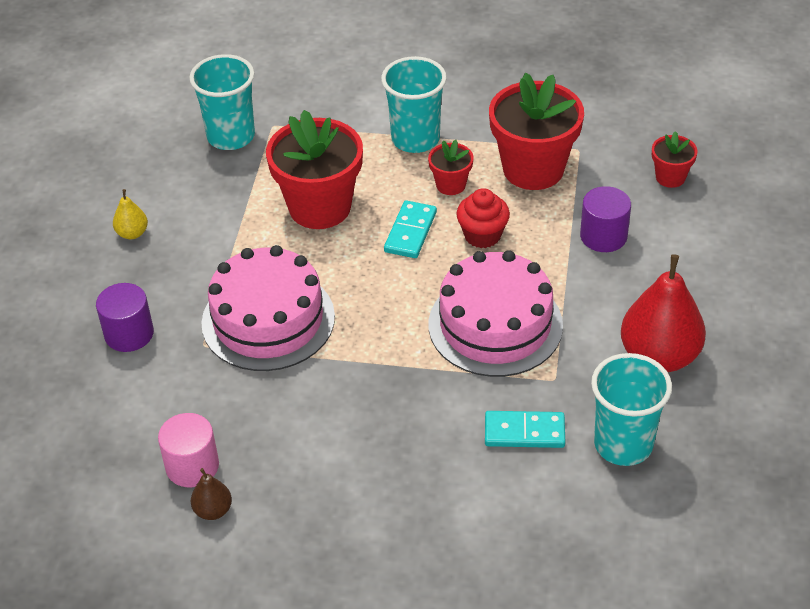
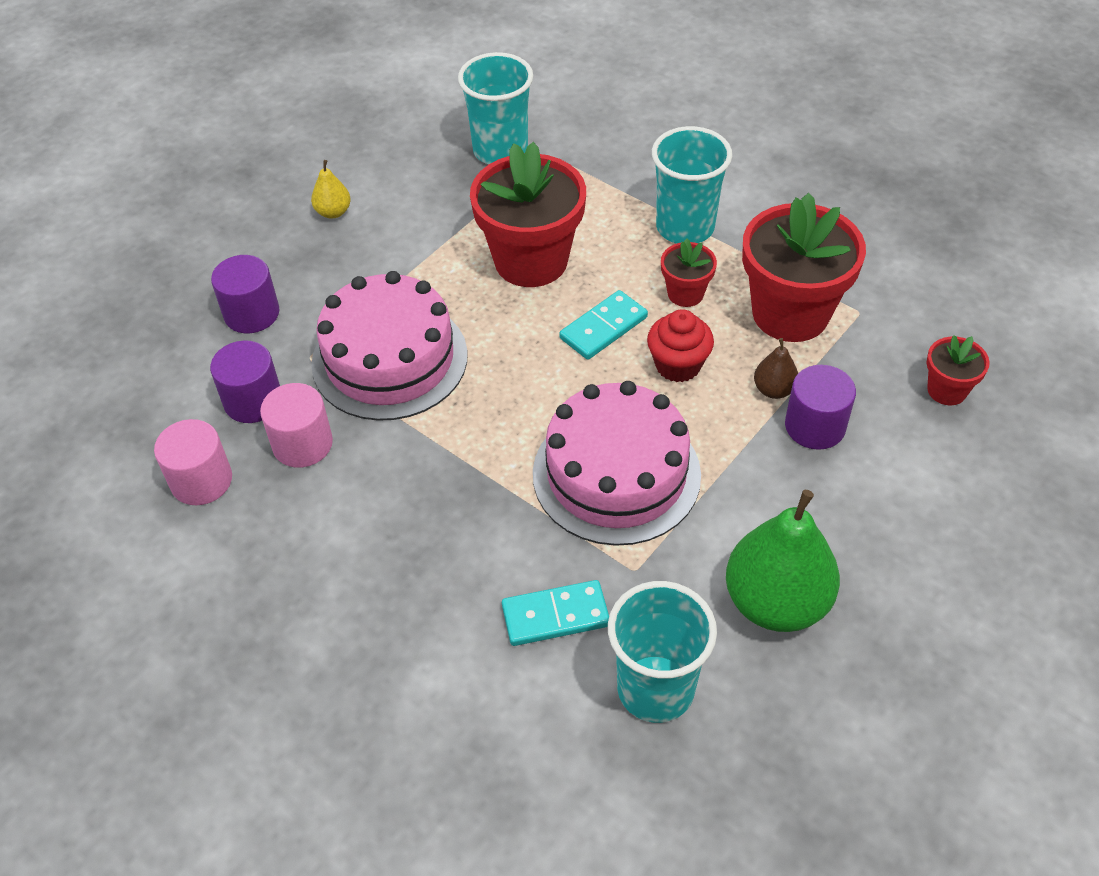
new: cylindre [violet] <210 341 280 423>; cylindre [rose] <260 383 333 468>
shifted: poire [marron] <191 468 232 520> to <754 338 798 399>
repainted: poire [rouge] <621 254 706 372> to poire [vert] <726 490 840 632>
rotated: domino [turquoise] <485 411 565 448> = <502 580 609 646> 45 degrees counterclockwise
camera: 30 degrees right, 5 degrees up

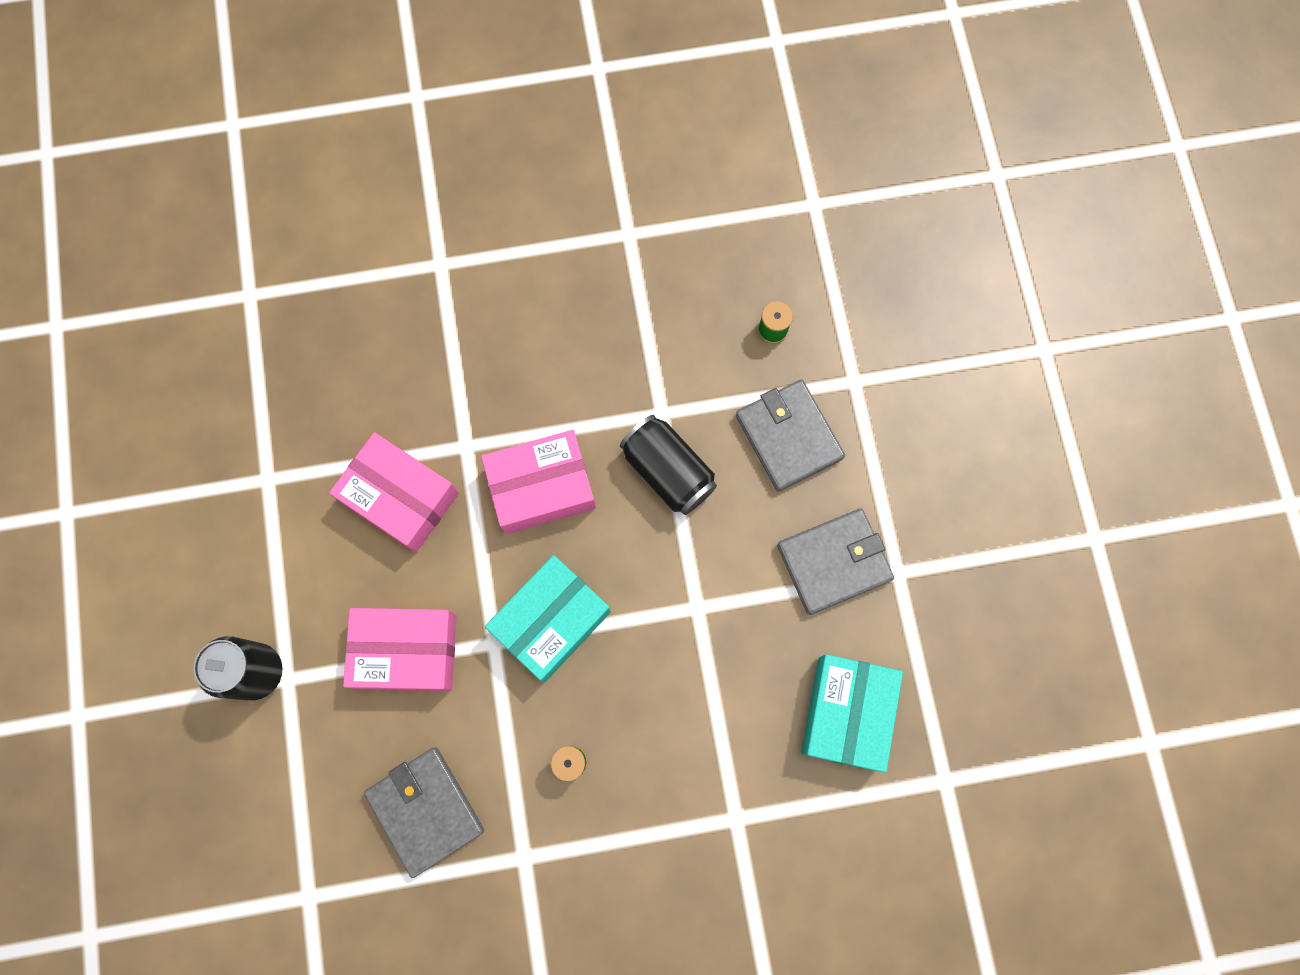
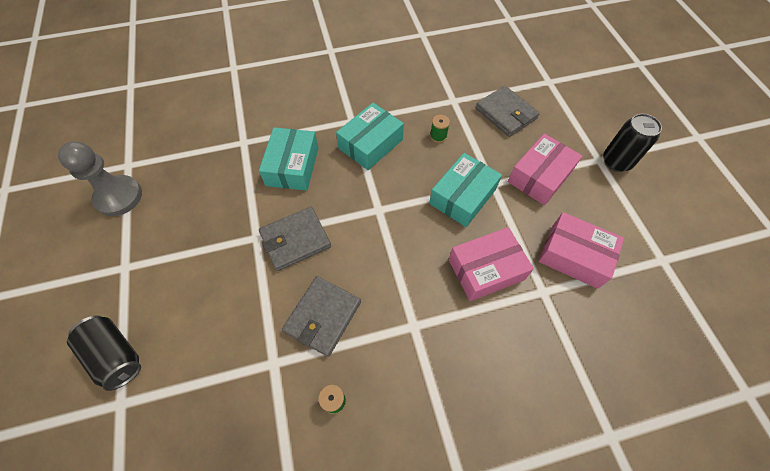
new: pion [gris] <58 141 142 216>; boîte [turquoise] <336 103 404 170>
shifted: canette [noir] <620 415 717 515> to <67 316 141 391>
rotated: portefeuille [gris] <736 379 845 492> = <282 276 361 357> 60 degrees clockwise; boîte [rose] <343 608 456 691> = <508 134 582 205> 45 degrees counterclockwise
camera: 175 degrees right, 15 degrees down

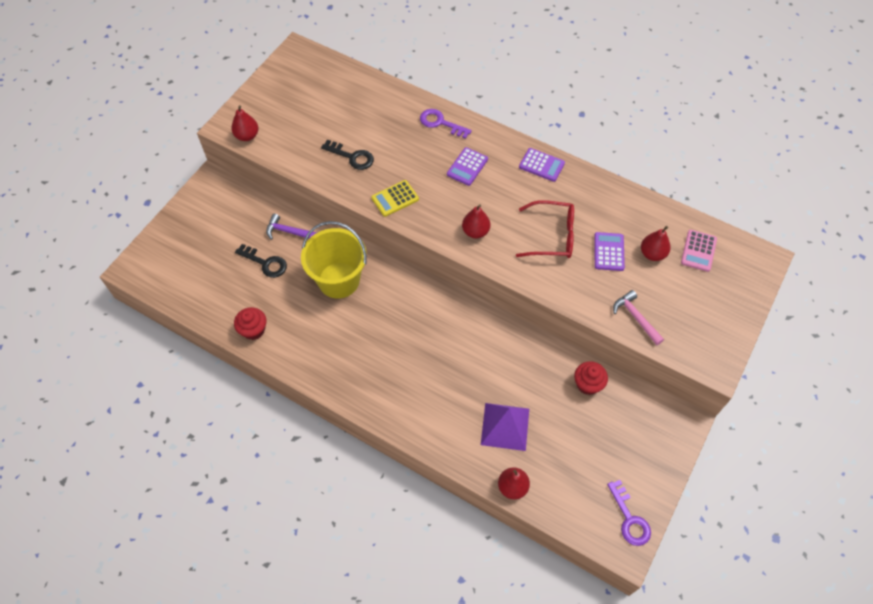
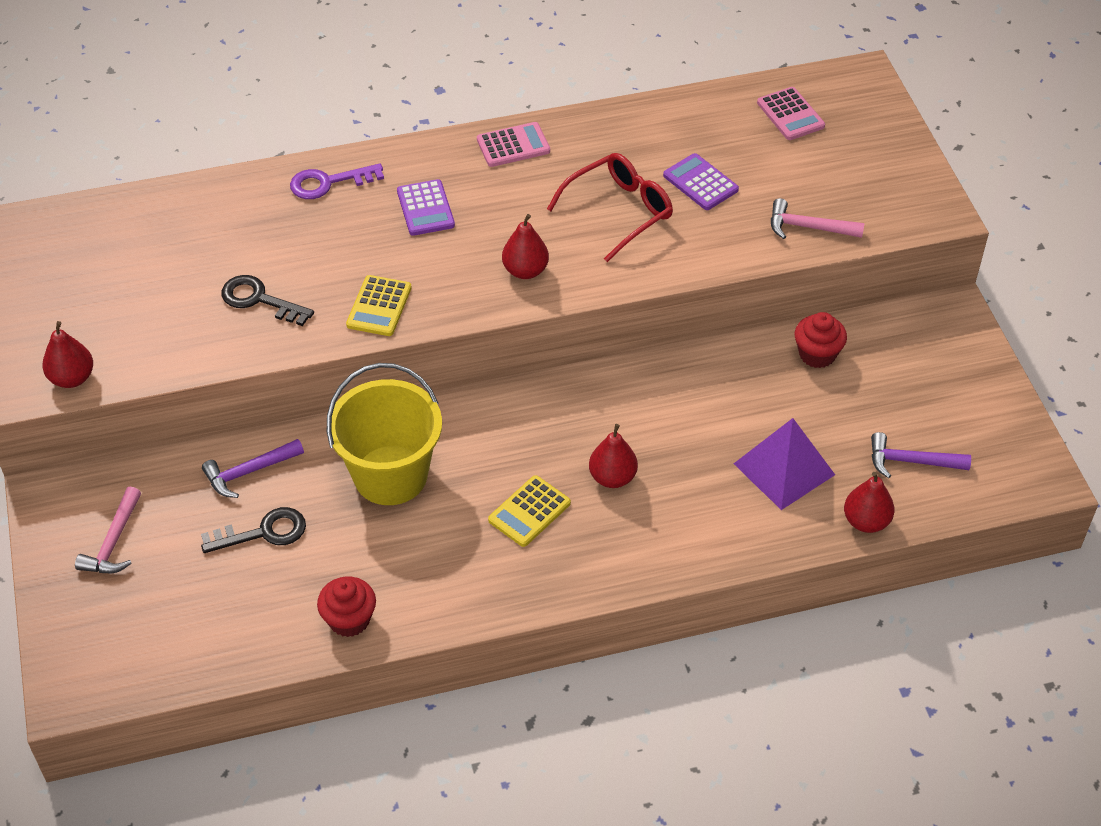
gone: clé [violet] <607 480 651 546>
new: marteau [rose] <75 487 141 573>; calculatrice [jaune] <488 475 571 547>; marteau [violet] <871 432 971 478>
shifted: poire [rouge] <641 226 671 261> to <589 424 638 488>
repainted: calculatrice [violet] <519 148 565 182> to calculatrice [rose] <477 122 550 167>
rotated: clé [noir] <321 140 374 170> = <221 275 314 326> 135 degrees counterclockwise
camera: 45 degrees left, 10 degrees down

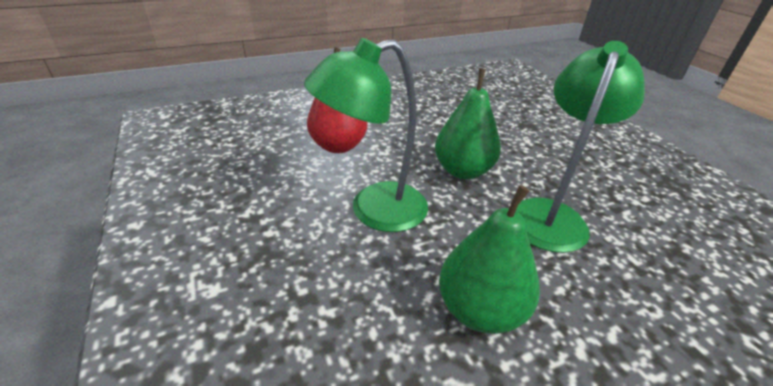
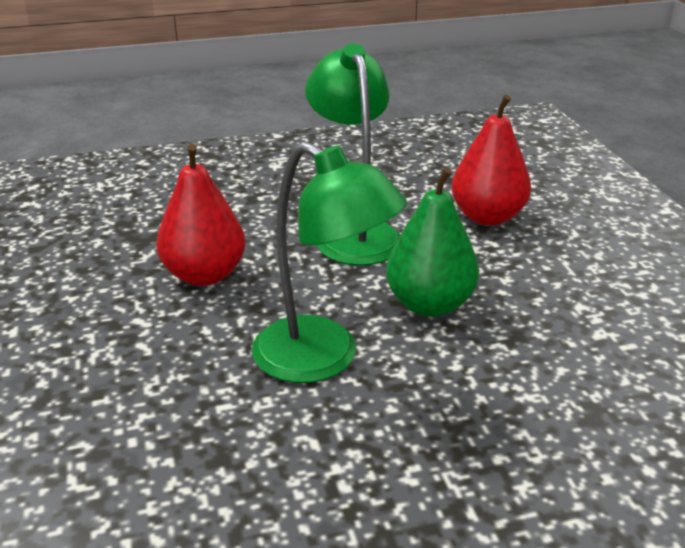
repainted: poire [vert] <439 185 540 334> to poire [rouge] <156 144 246 286>
camera: 100 degrees right, 5 degrees down

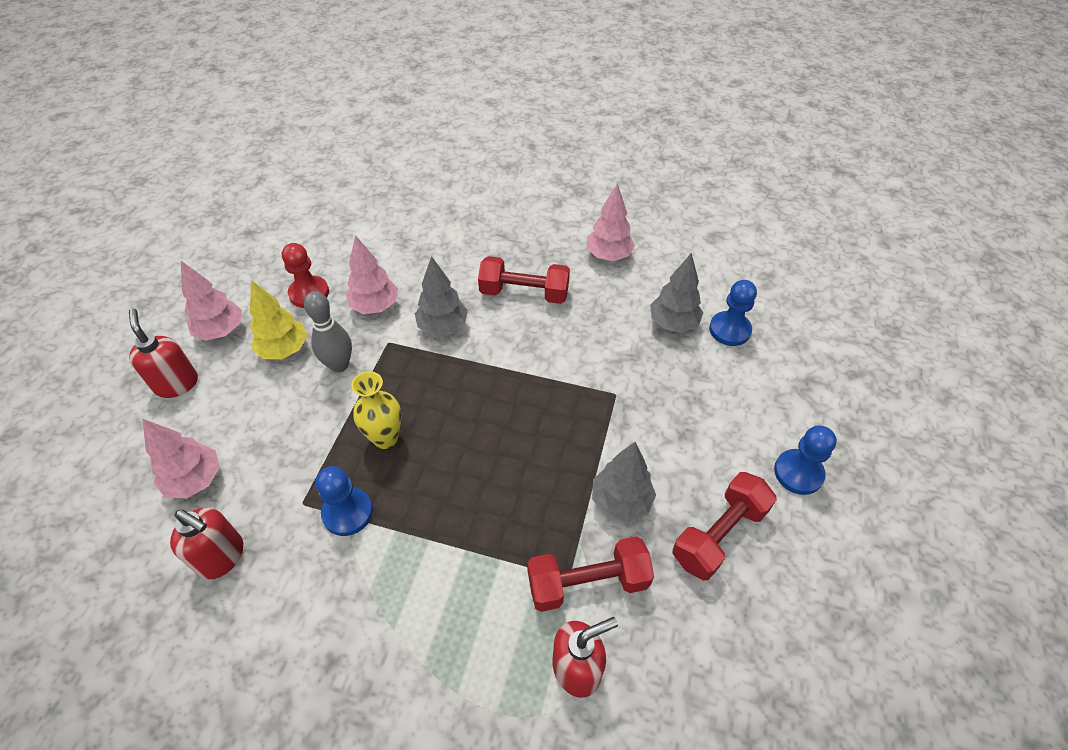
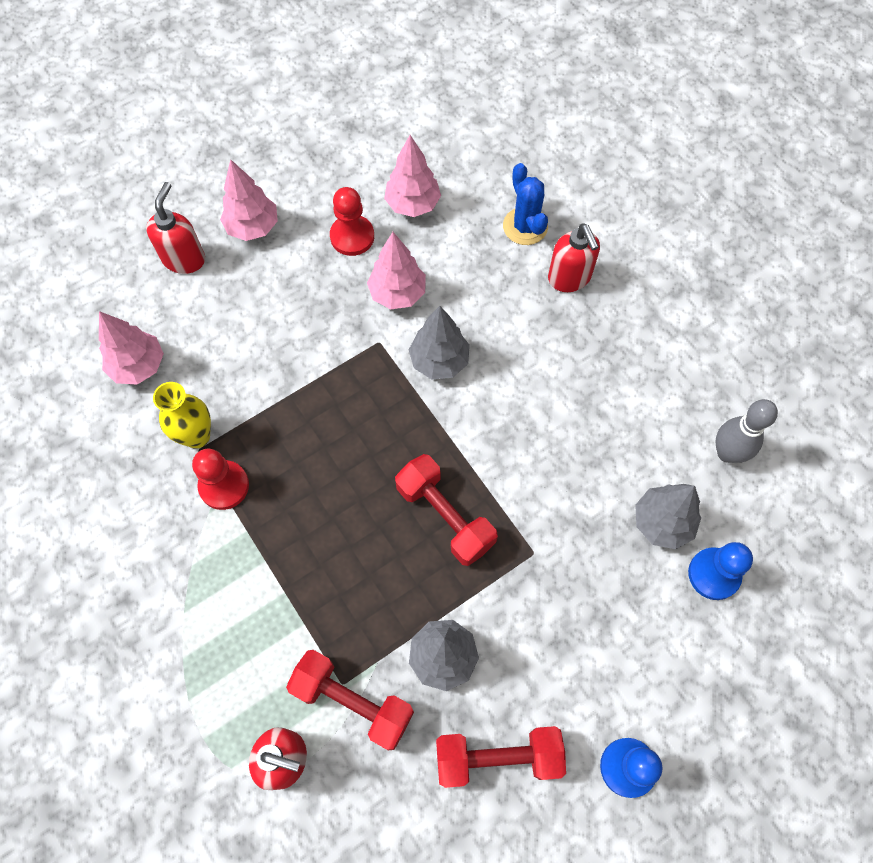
gone: arbre [jaune] <250 280 308 359>
new: cactus [bleu] <503 163 548 245>
shifted: vase [jaune] <351 371 401 449> to <153 382 211 449>; arbre [rose] <586 183 635 261> to <384 135 441 217>; haltère [rouge] <478 256 570 304> to <395 454 498 566>; distributeur de savon [rouge] <170 507 243 579> to <548 223 600 292>; quille [gris] <304 291 352 372> to <715 399 778 463>
repainted: pion [bleu] <316 466 373 536> to pion [rouge] <192 449 249 510>
camera: 40 degrees right, 15 degrees up

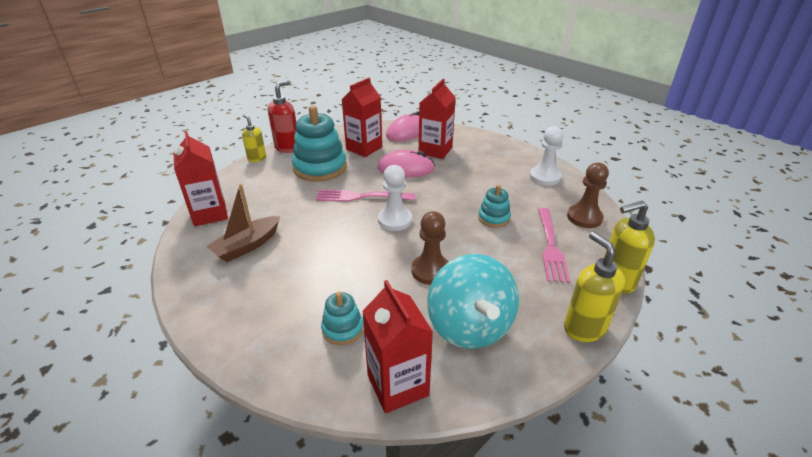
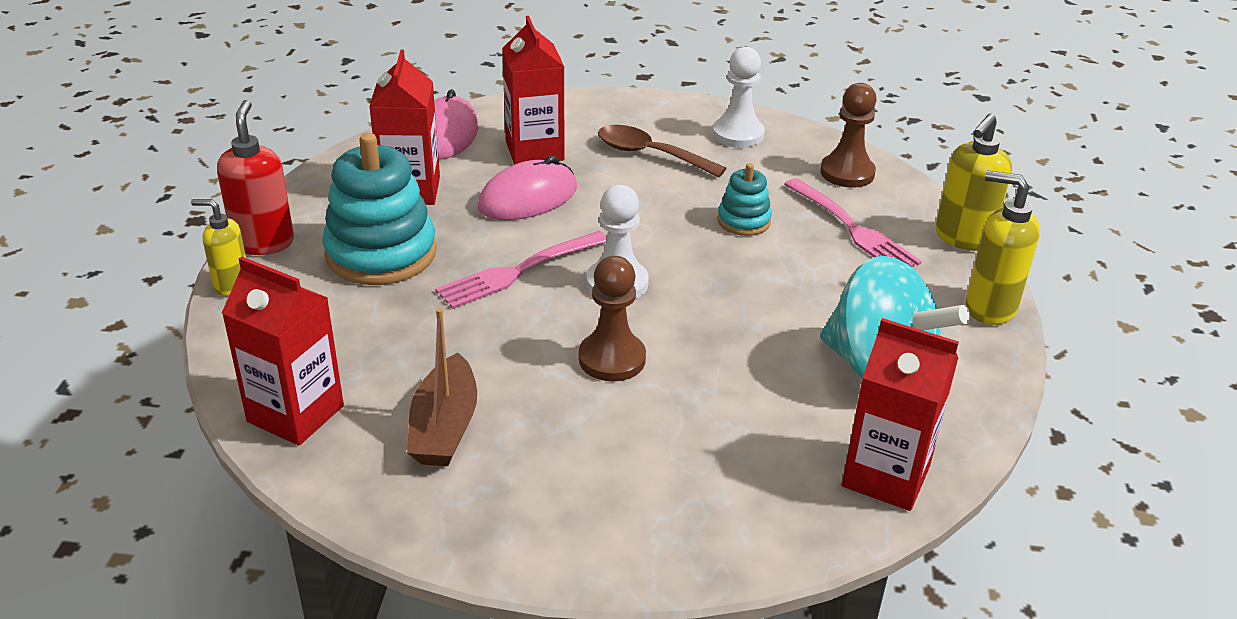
gone: jouet à empiler [turquoise] <321 292 364 345>
new: cuillère [marron] <598 125 726 177>
shifted: pion [marron] <411 211 449 285> to <579 256 646 381>
camera: 40 degrees left, 0 degrees up

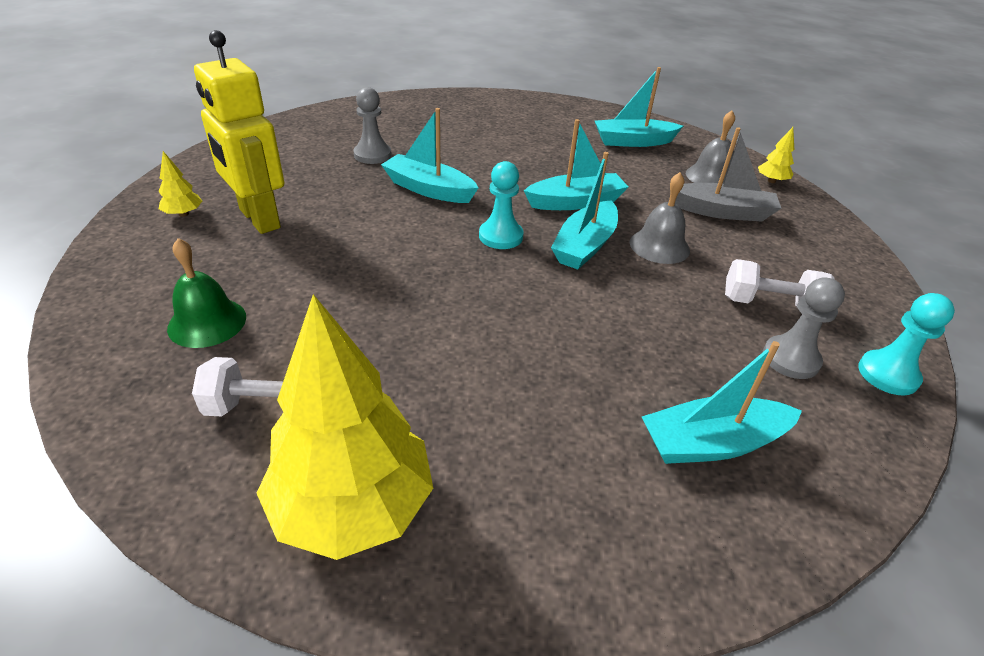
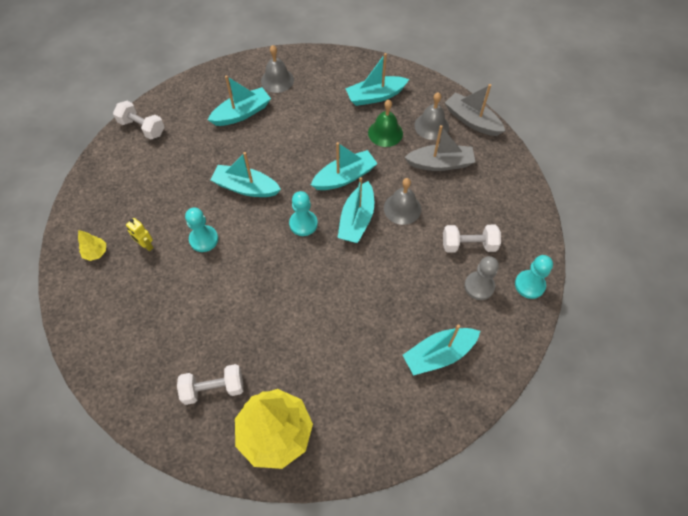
gone: pion [gris] <353 87 392 164>
new: haltère [blanc] <113 101 164 140>; pion [turquoise] <185 207 218 252>; bateau [turquoise] <208 76 271 126>; cloche [gris] <261 45 294 93>
shifted: cloche [vert] <167 238 246 348> to <368 100 403 147>
swapped: arbre [jaune] <758 127 794 183> to bateau [gris] <445 84 505 136>
scaled: robot [jaune] <194 30 284 234> = <126 218 154 251> x0.42
camera: 10 degrees left, 20 degrees up

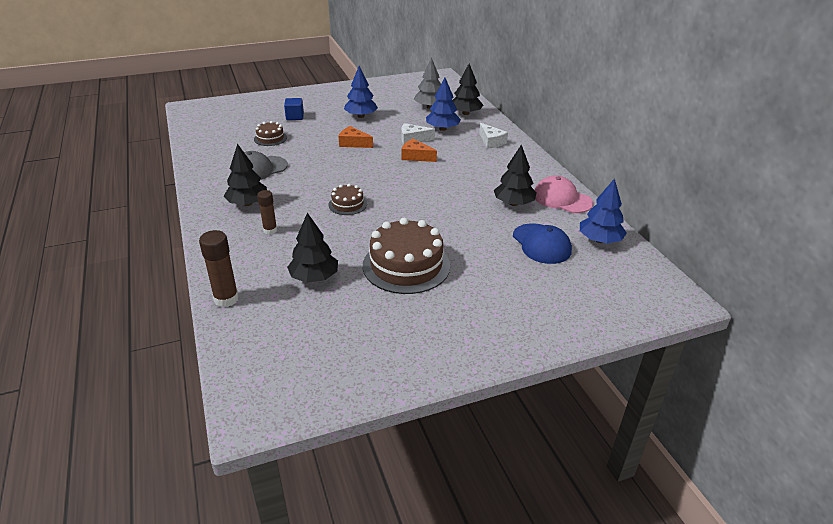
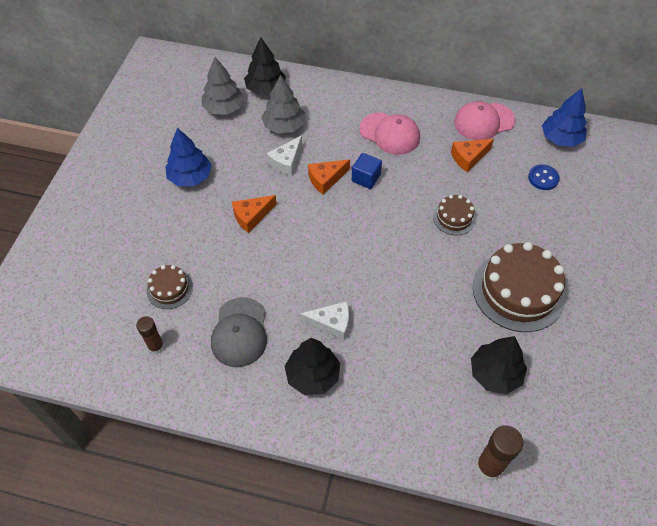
new: casquette [rose] <359 112 420 155>
shifted: bâton de colle [marron] <257 190 277 234> to <136 316 164 355>; fromage [blanc] <479 123 508 149> to <300 301 349 340>; cube [bleu] <284 98 304 120> to <352 153 382 189>; gâteau [marron] <329 184 367 215> to <433 195 476 235>
swapped: arbre [noir] <494 144 537 206> to fromage [orange] <451 139 494 172>; casquette [bleu] <513 223 572 264> to bouton [bleu] <528 164 560 190>
repainted: arbre [bleu] <426 78 461 131> to arbre [gris] <262 75 305 134>
camera: 55 degrees left, 20 degrees up

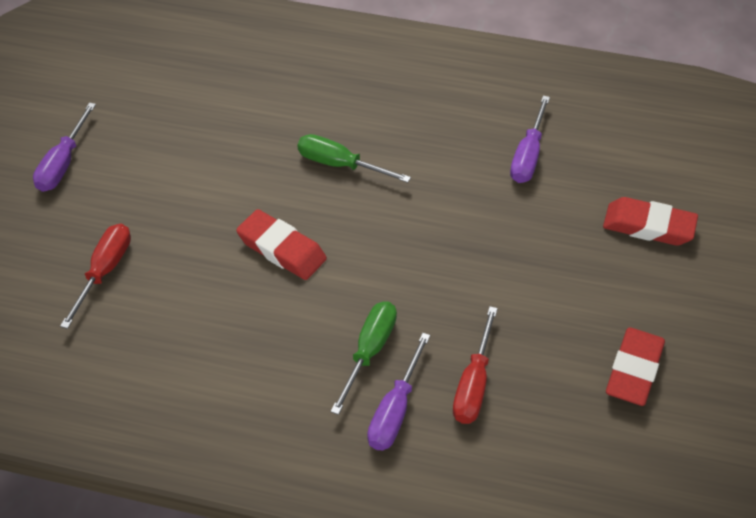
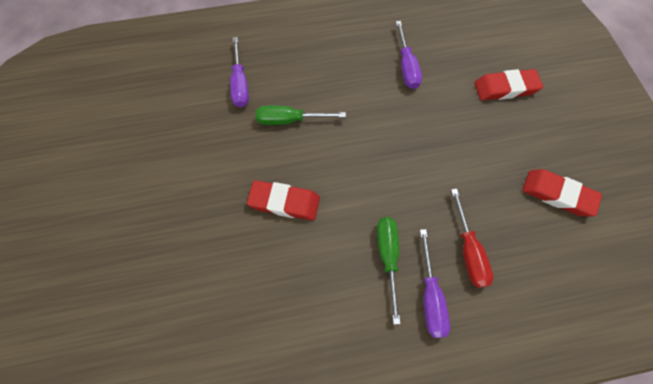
gone: tournevis [rouge] <60 224 131 329>
shifted: tournevis [violet] <33 103 96 192> to <230 37 249 108>
rotated: gomme [rouge] <606 327 665 406> = <522 169 602 216> 60 degrees counterclockwise
camera: 25 degrees left, 15 degrees up

